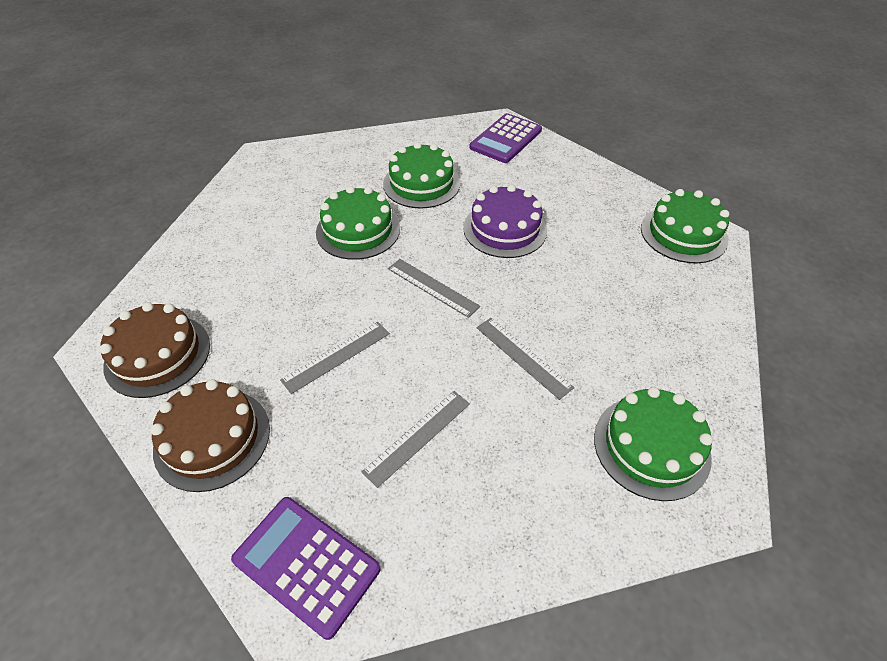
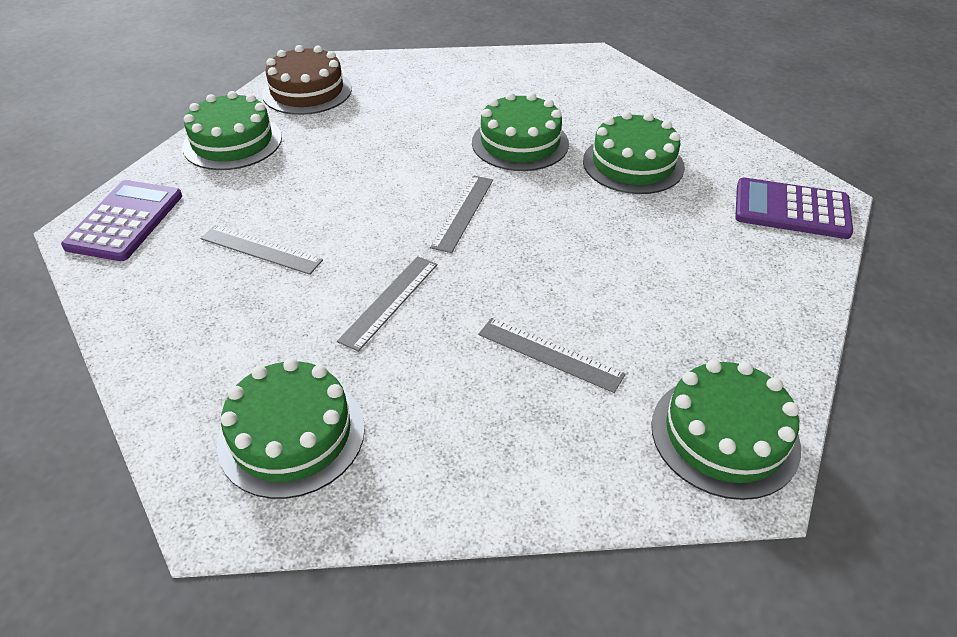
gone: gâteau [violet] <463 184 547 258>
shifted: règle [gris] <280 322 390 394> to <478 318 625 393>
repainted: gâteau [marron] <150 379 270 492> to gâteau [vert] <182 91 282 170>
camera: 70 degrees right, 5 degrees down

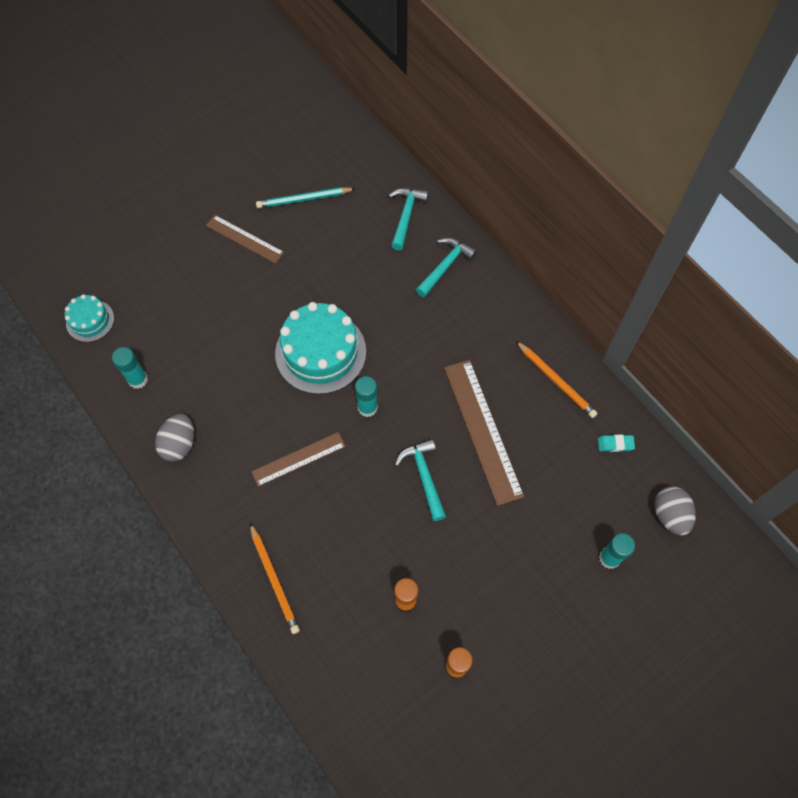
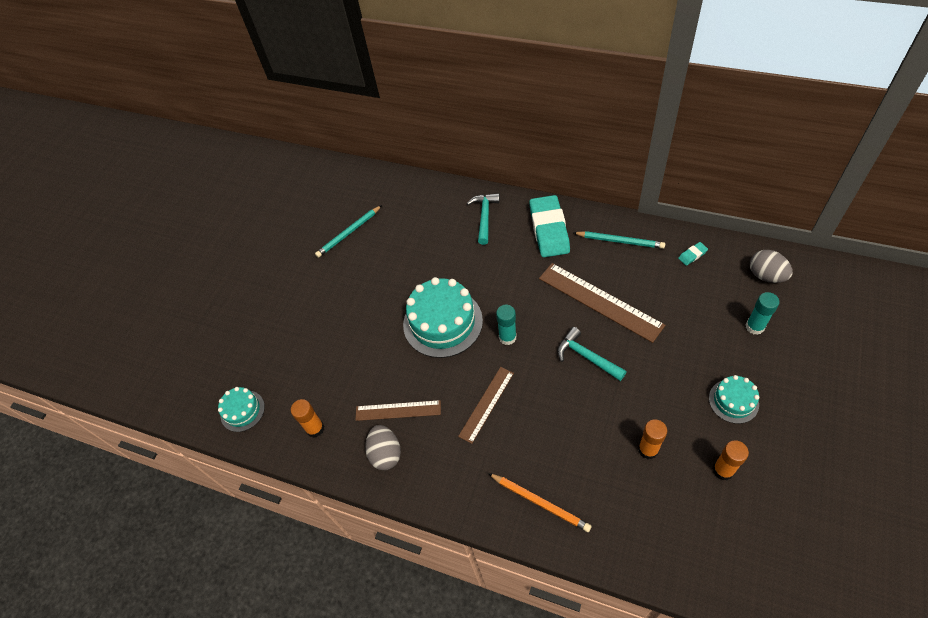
gone: marteau [turquoise] <389 188 429 250>
new: gomme [turquoise] <529 195 570 257>; gâteau [turquoise] <709 375 759 424>
shifted: règle [marron] <206 215 284 264> to <355 400 441 421>
repainted: bâton de colle [turquoise] <112 347 148 389> to bâton de colle [orange] <291 399 324 438>; crayon [orange] <516 341 597 418> to crayon [turquoise] <573 231 665 249>
camera: 25 degrees left, 10 degrees down

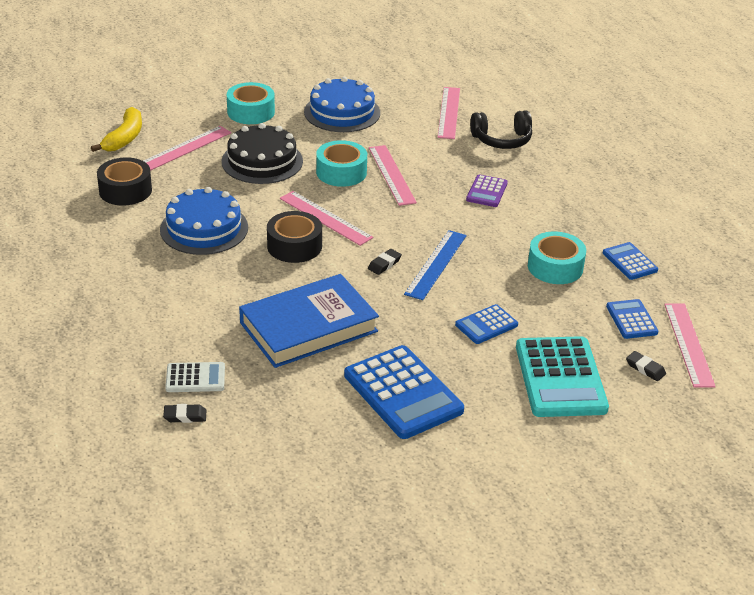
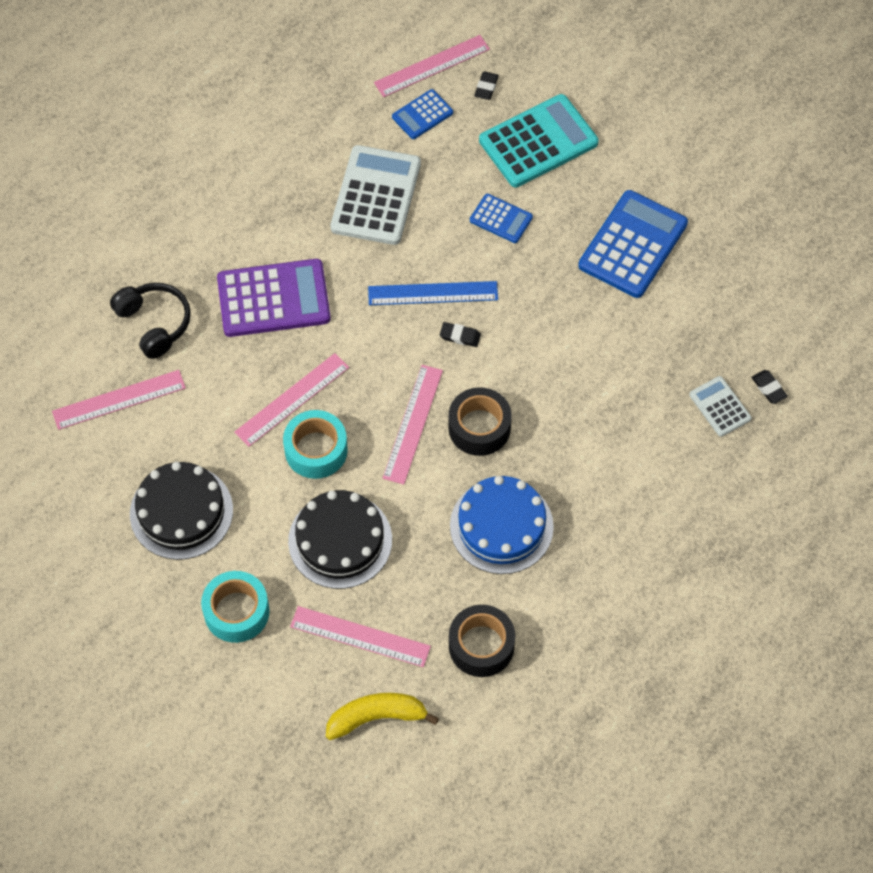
gone: livre [bleu] <239 274 379 368>; calculatrice [bleu] <603 242 658 280>
swapped: ruban adhésif [turquoise] <528 232 586 284> to calculatrice [blanc] <330 145 421 245>
repainted: gâteau [bleu] <304 77 380 132> to gâteau [noir] <130 462 233 560>
scaled: calculatrice [violet] <466 174 508 207> = <217 259 331 337> x1.92
camera: 115 degrees left, 25 degrees up

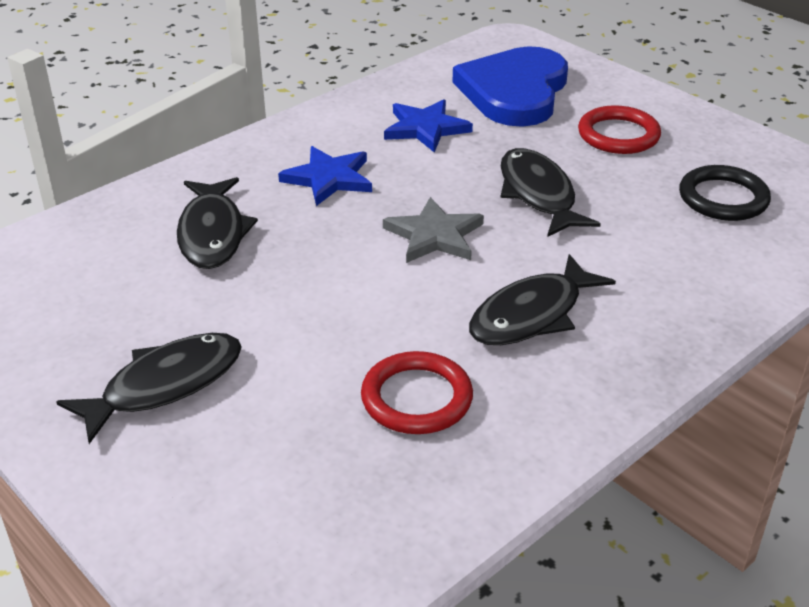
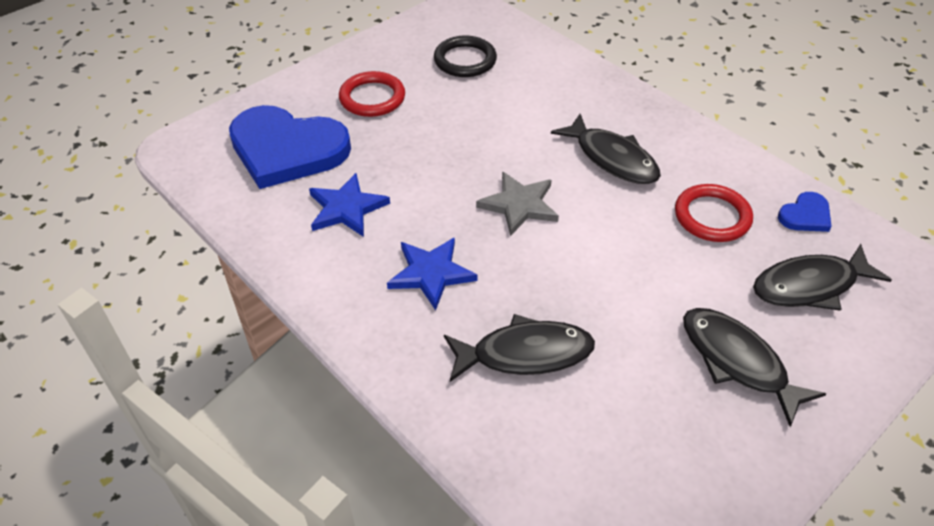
new: cœur [bleu] <778 192 832 232>
shifted: poisson [noir] <501 148 601 237> to <753 244 892 311>
camera: 90 degrees left, 10 degrees up

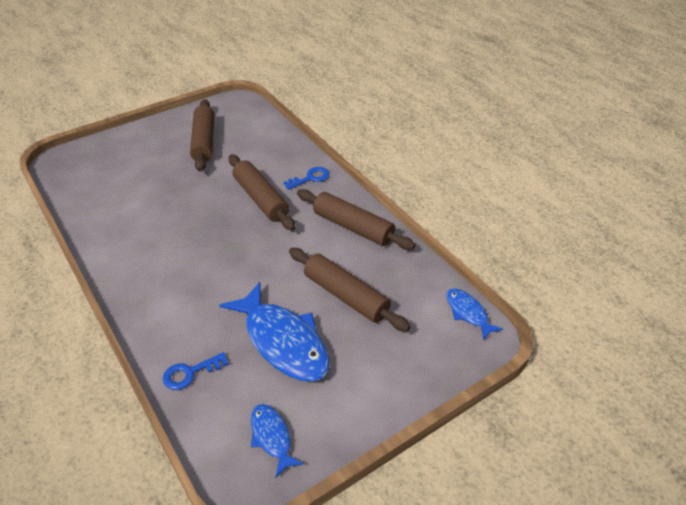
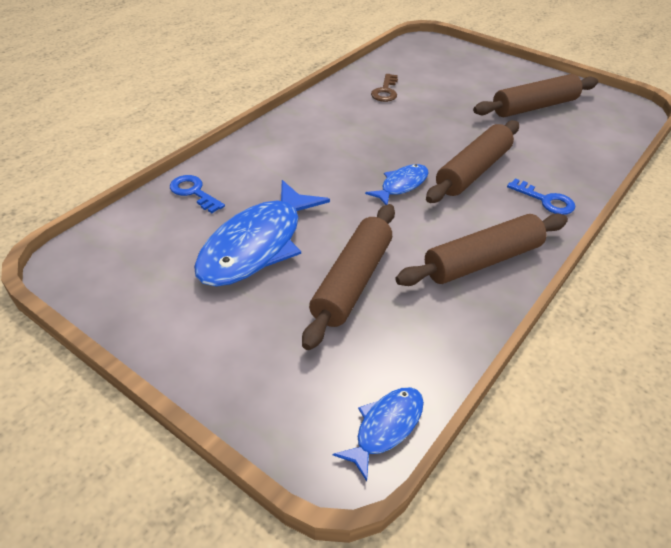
new: clé [marron] <371 74 398 102>
shifted: poisson [bleu] <251 404 304 477> to <365 164 429 205>
rotated: rouleau à pâtisserie [marron] <297 189 415 250> = <395 214 568 286> 45 degrees clockwise
camera: 70 degrees right, 0 degrees up

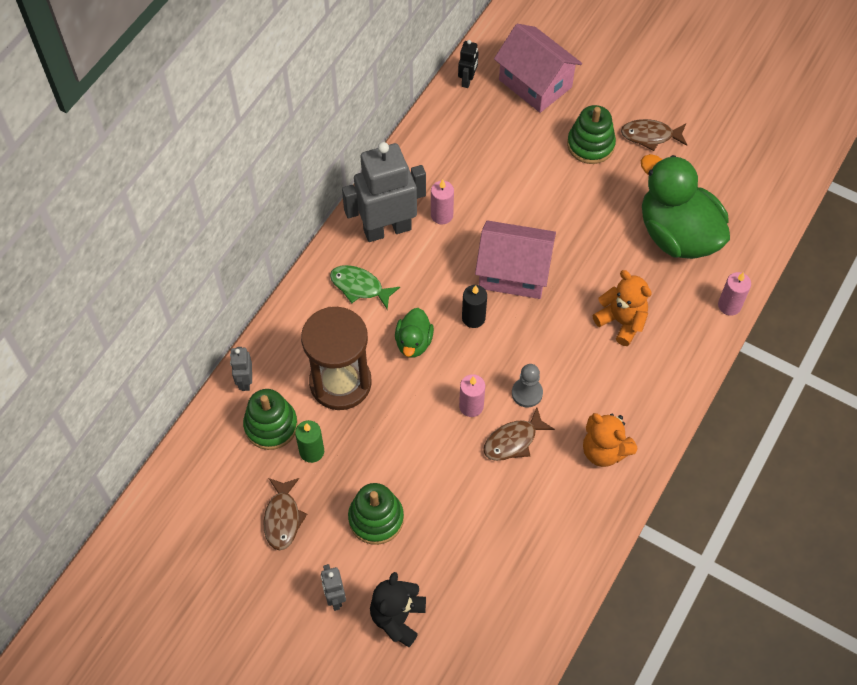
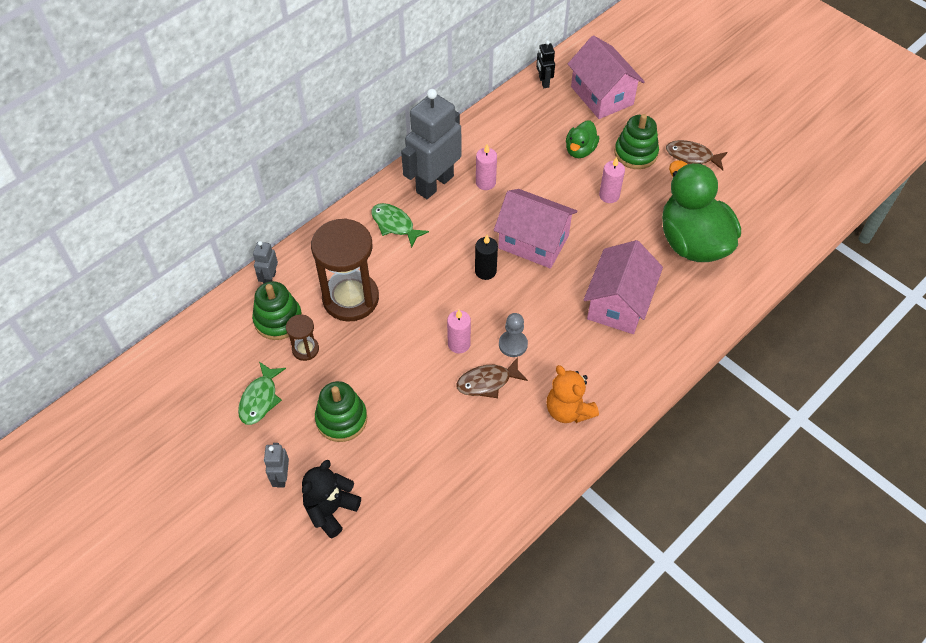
shifted: canard [vert] <395 308 434 358> to <566 120 599 158>; bougie [rose] <718 272 751 316> to <599 157 625 203>
swapped: bougie [vert] <295 420 324 463> to sablier [marron] <286 314 319 361>; ours en peluche [orange] <593 270 652 346> to maison [rose] <584 240 663 334>
repainted: poisson [marron] <263 478 307 550> to poisson [vert] <238 362 286 425>
rotated: robot [gris] <342 142 426 242> = <401 89 461 199> 45 degrees counterclockwise; robot [noir] <458 40 479 88> = <536 41 555 88> 135 degrees clockwise
camera: 15 degrees right, 5 degrees down

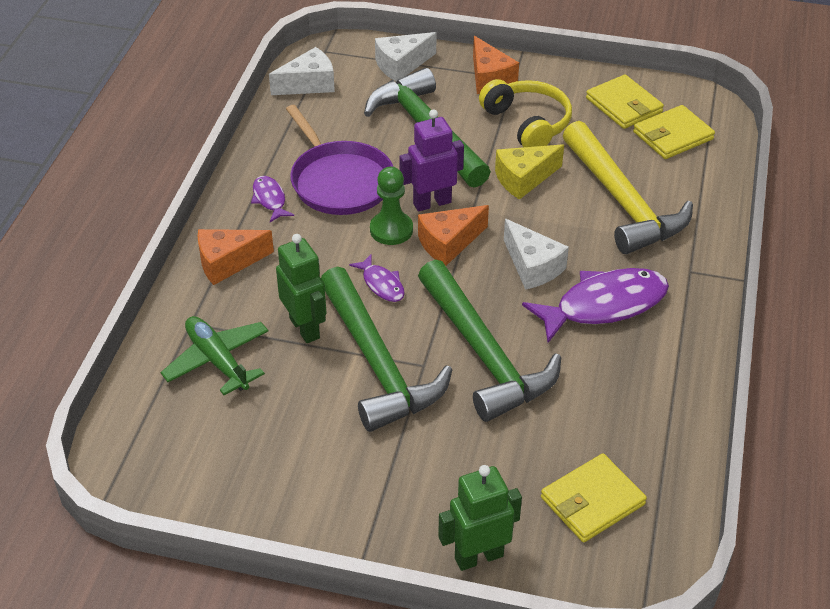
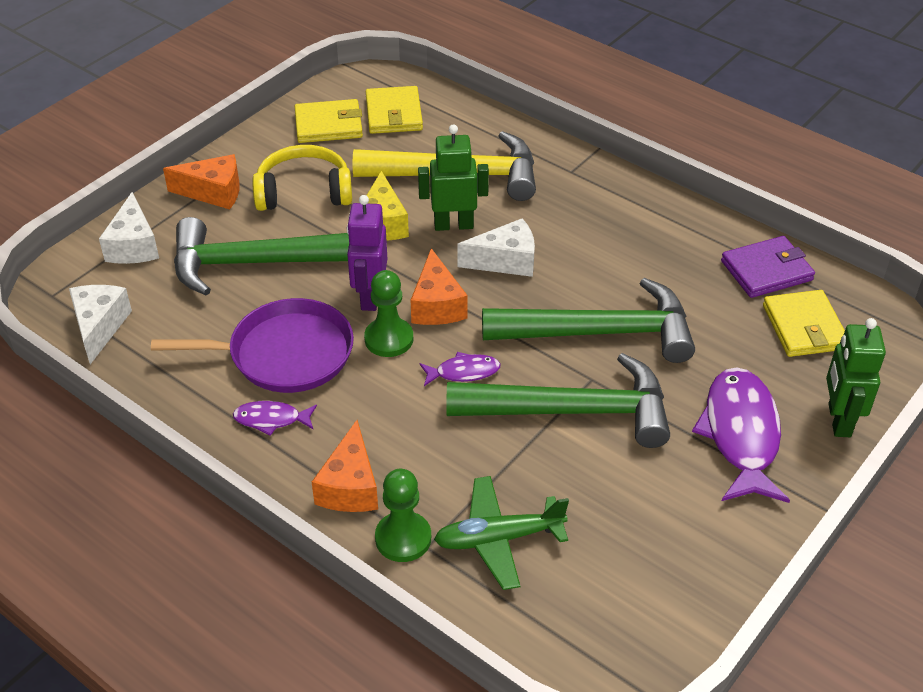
new: pion [vert] <375 469 431 562>; portefeuille [violet] <721 236 815 298>
shifted: robot [vert] <276 234 327 343> to <418 125 489 231>; poisson [violet] <522 268 669 343> to <692 367 790 503>
camera: 65 degrees left, 0 degrees up

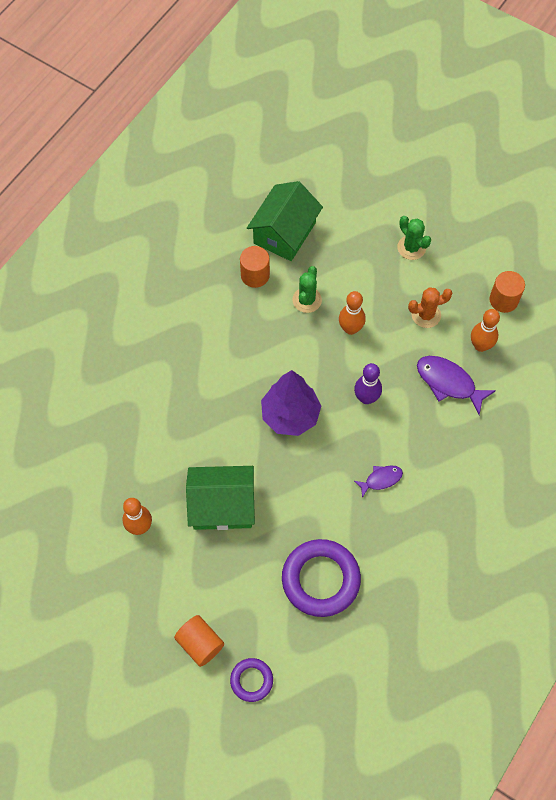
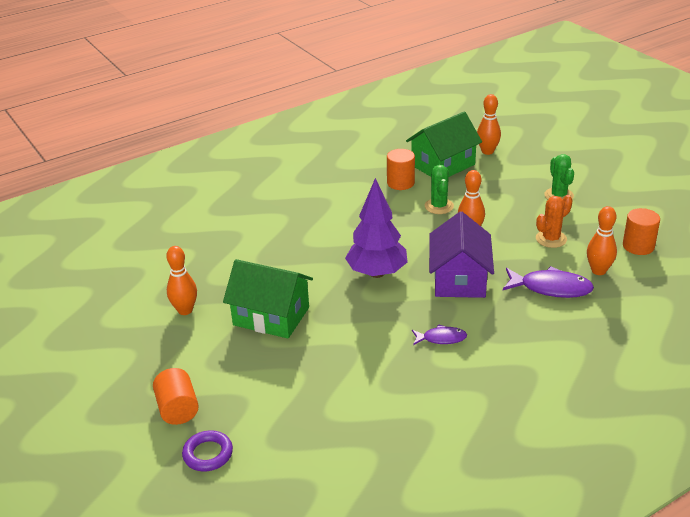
gone: anneau [violet] <282 539 361 617>
new: quille [orange] <477 94 501 155>
swapped: quille [violet] <354 363 382 404> to maison [violet] <429 211 494 298>
rotated: cactus [vert] <292 266 322 313> = <425 165 454 214> 45 degrees counterclockwise; poisson [violet] <417 356 496 415> = <503 266 594 298> 135 degrees clockwise; cactus [orange] <408 287 452 328> = <536 195 573 248> 45 degrees counterclockwise
camera: 25 degrees right, 30 degrees down

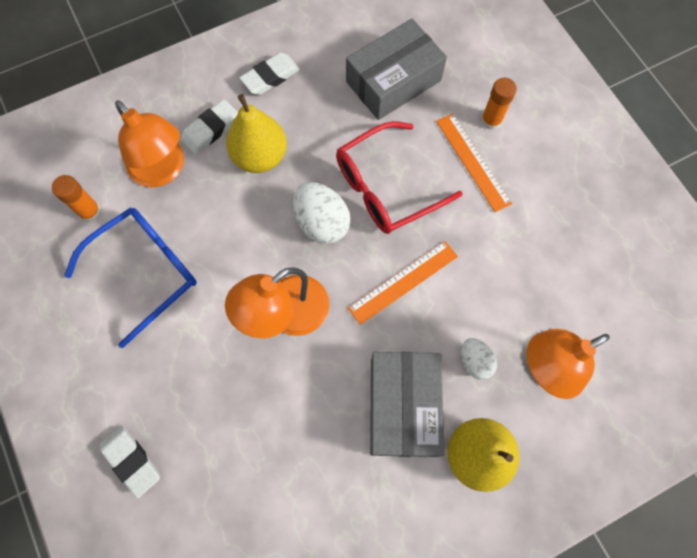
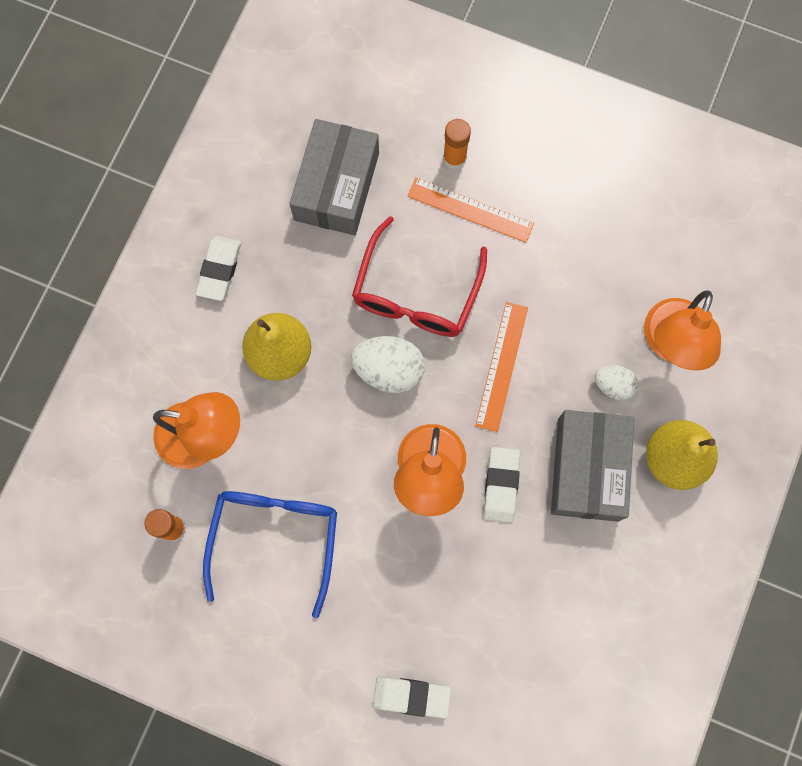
shifted: gomme [blanc] <181 99 238 155> to <484 447 520 523>
rotated: boîte [gris] <370 352 444 457> = <551 410 635 522> 45 degrees clockwise
camera: 40 degrees left, 5 degrees up

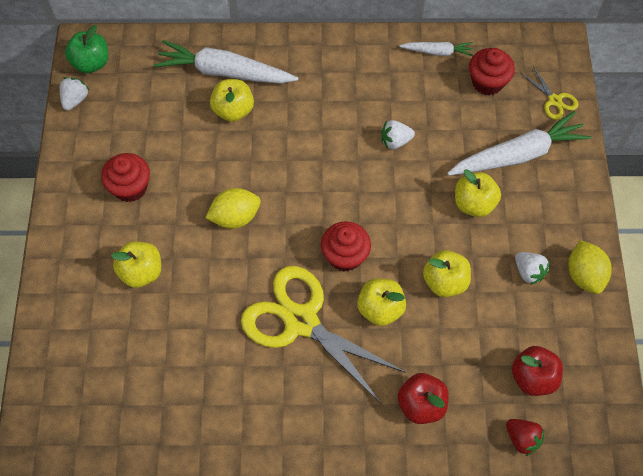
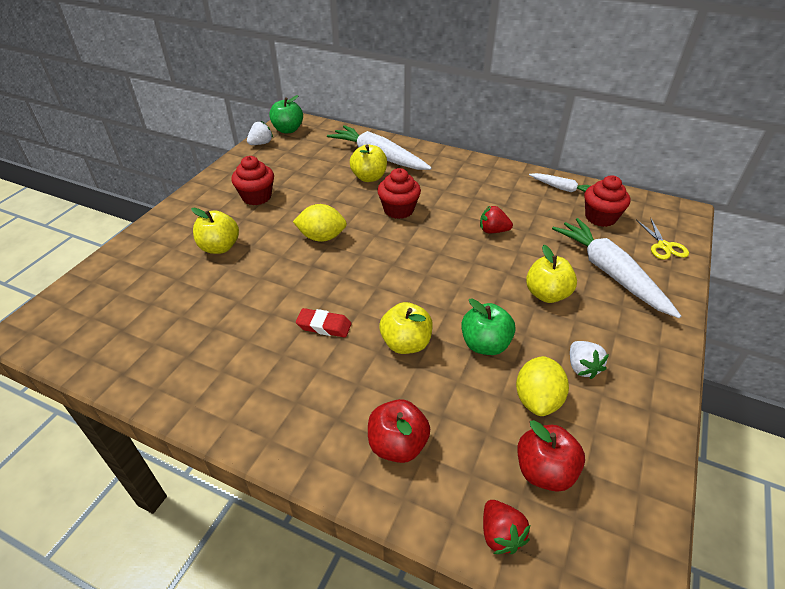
shifted: muffin [rouge] <321 221 371 272> to <377 168 421 219>; citron [jaune] <568 240 611 294> to <516 356 569 416>
swapped: ciseaux [jaune] <241 266 406 404> to gomme [rouge] <296 308 352 338>
repainted: pomme [jaune] <423 250 471 297> to pomme [vert] <461 299 515 355>; fraise [blanc] <381 120 415 149> to fraise [rouge] <480 206 513 233>
rotated: carotte [blanc] <447 111 591 176> = <552 218 681 318> 120 degrees counterclockwise
camera: 25 degrees right, 20 degrees down

